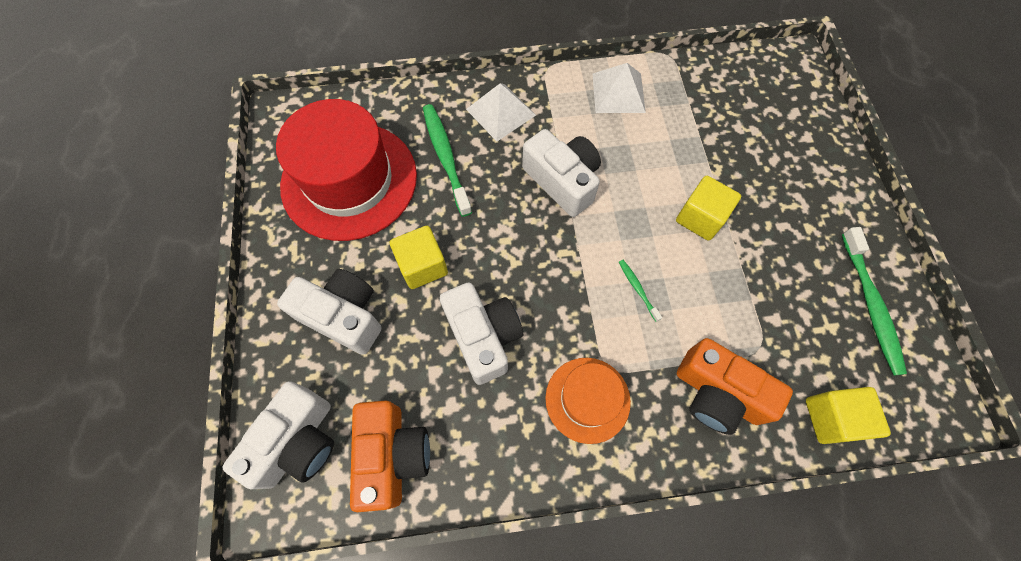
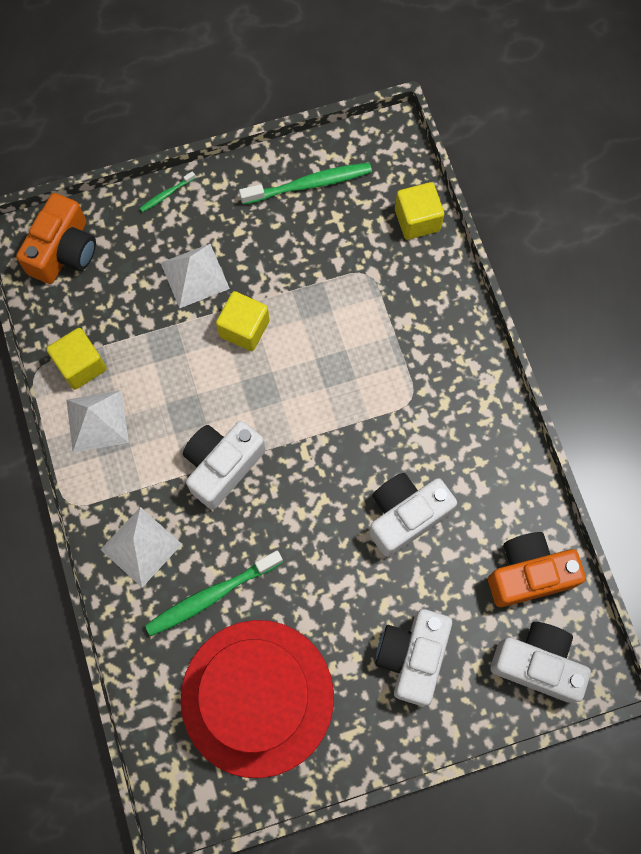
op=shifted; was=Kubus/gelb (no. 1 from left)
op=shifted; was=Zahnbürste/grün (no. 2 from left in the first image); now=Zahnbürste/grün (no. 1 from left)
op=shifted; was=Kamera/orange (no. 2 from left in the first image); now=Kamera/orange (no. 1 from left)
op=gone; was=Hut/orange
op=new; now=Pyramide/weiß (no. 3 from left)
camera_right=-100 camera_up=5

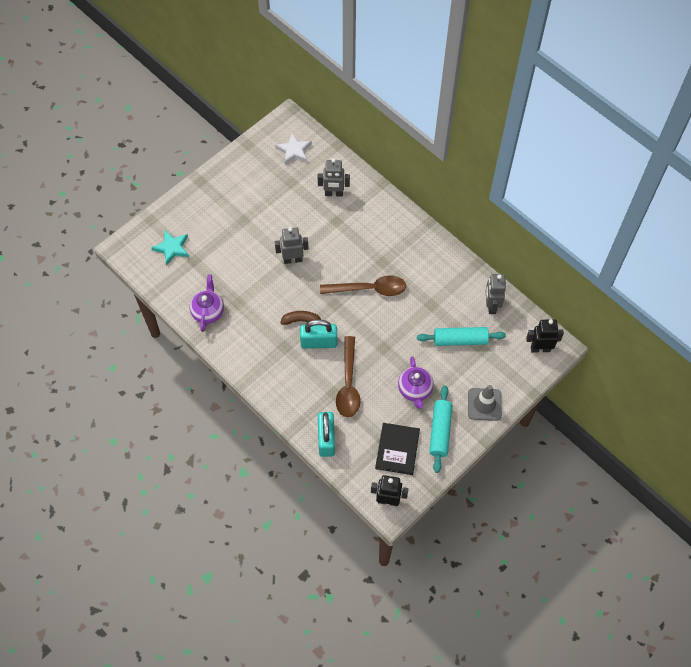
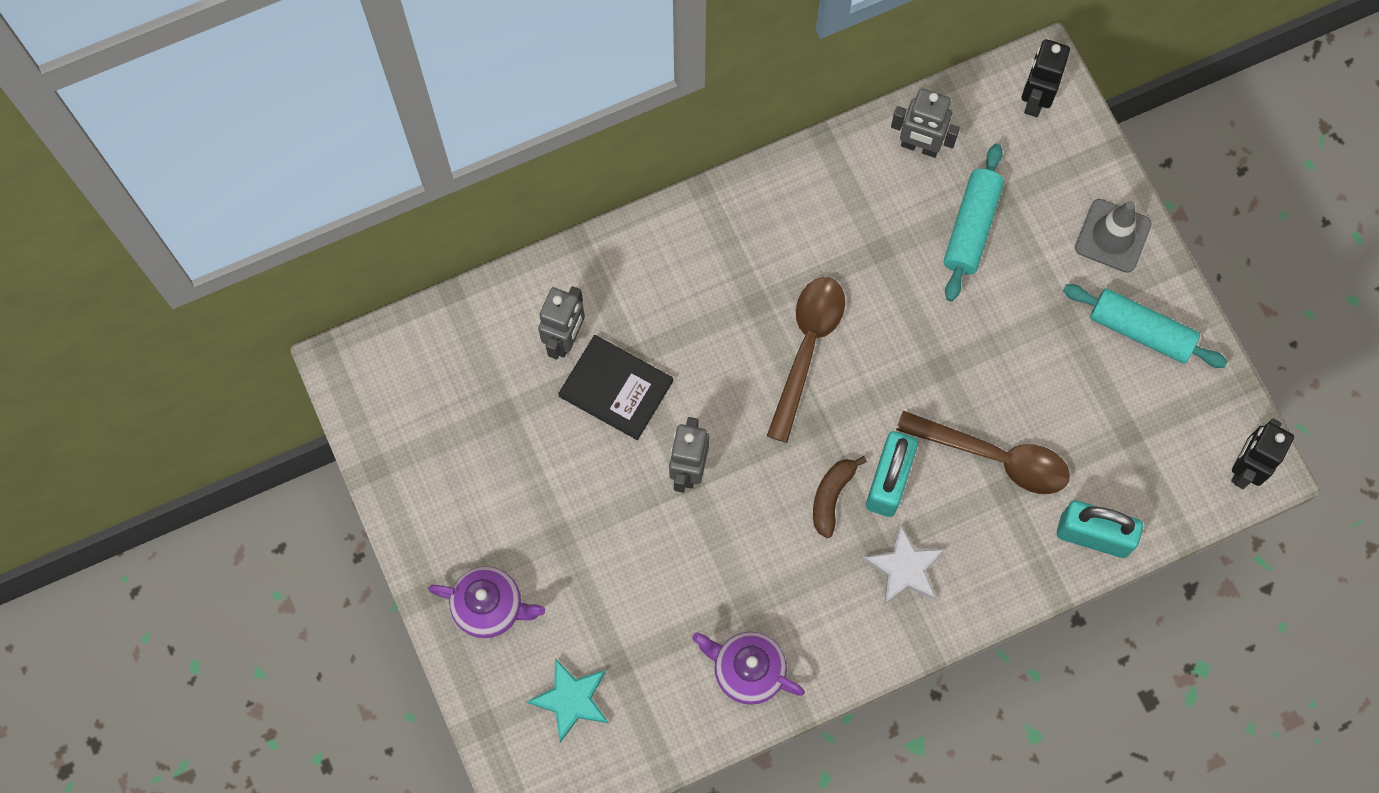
op=shifted; was=Stern/weiß
op=shifted; was=Teekanne/lila (no. 2 from left in the first image); now=Teekanne/lila (no. 1 from left)
op=shifted; was=Buch/schwarz
camera_right=-70 camera_up=10

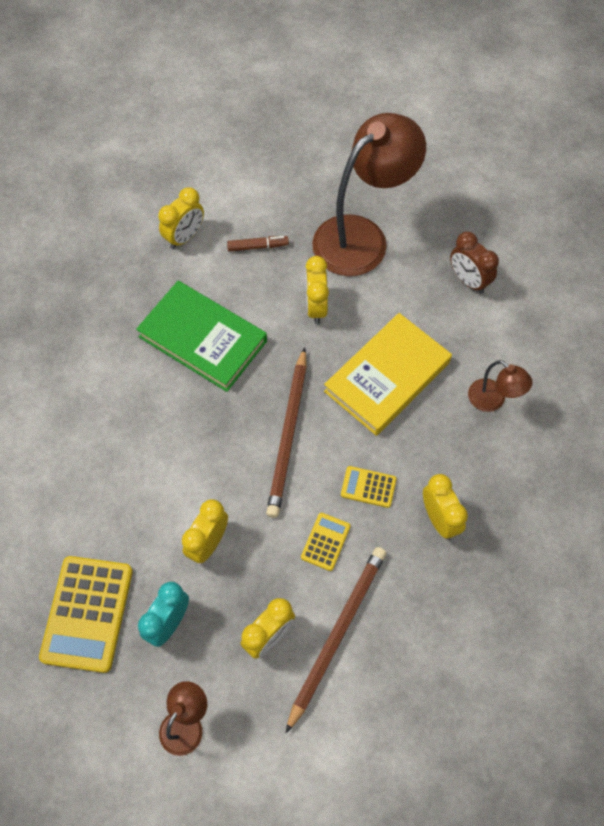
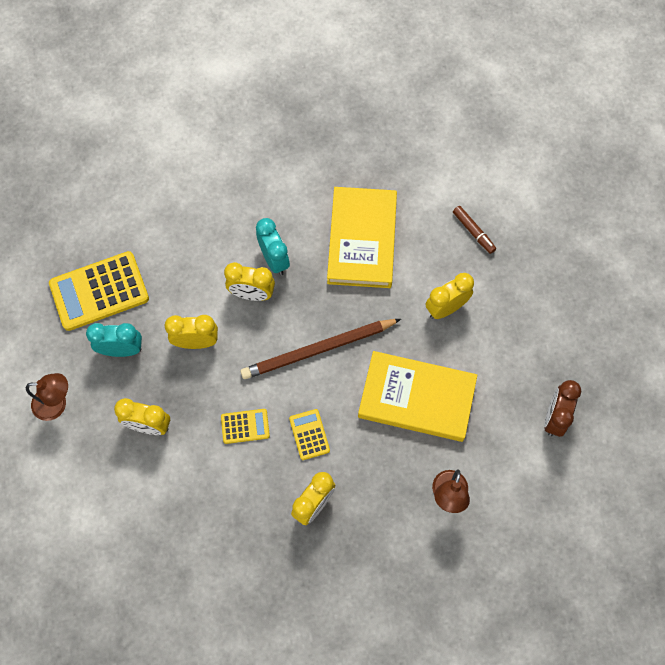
op=gone; was=Lampe/braun (no. 2 from left)
op=shifted; was=Wecker/gelb (no. 1 from left in the first image); now=Wecker/gelb (no. 3 from left)
op=repainted; was=Buch/grün; now=Buch/gelb (no. 1 from left)
op=gone; was=Bleistift/braun (no. 2 from left)
op=new; now=Wecker/türkis (no. 2 from left)
camera_right=60 camera_up=5

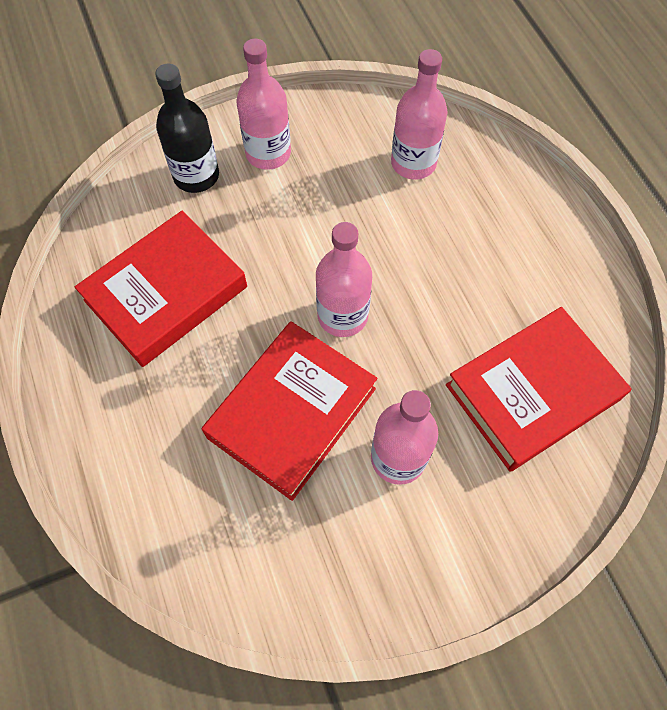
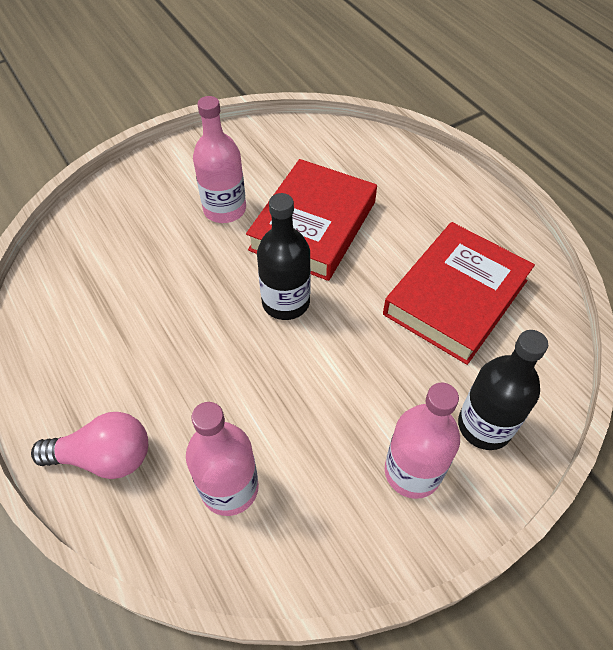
op=repainted; was=Flasche/rosa (no. 2 from left); now=Flasche/schwarz (no. 1 from left)
op=gone; was=Buch/rot (no. 3 from left)
op=new; now=Glühbirne/rosa
camera_right=170 camera_up=-10

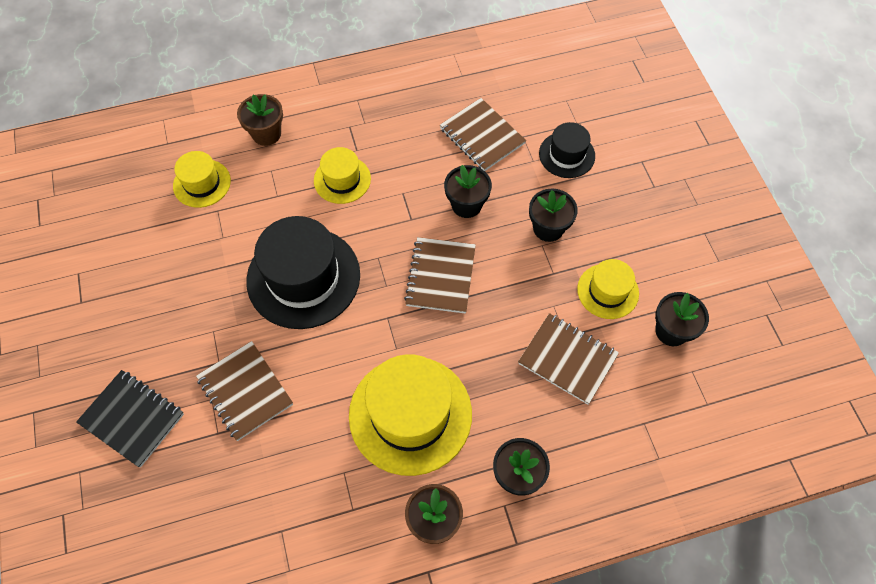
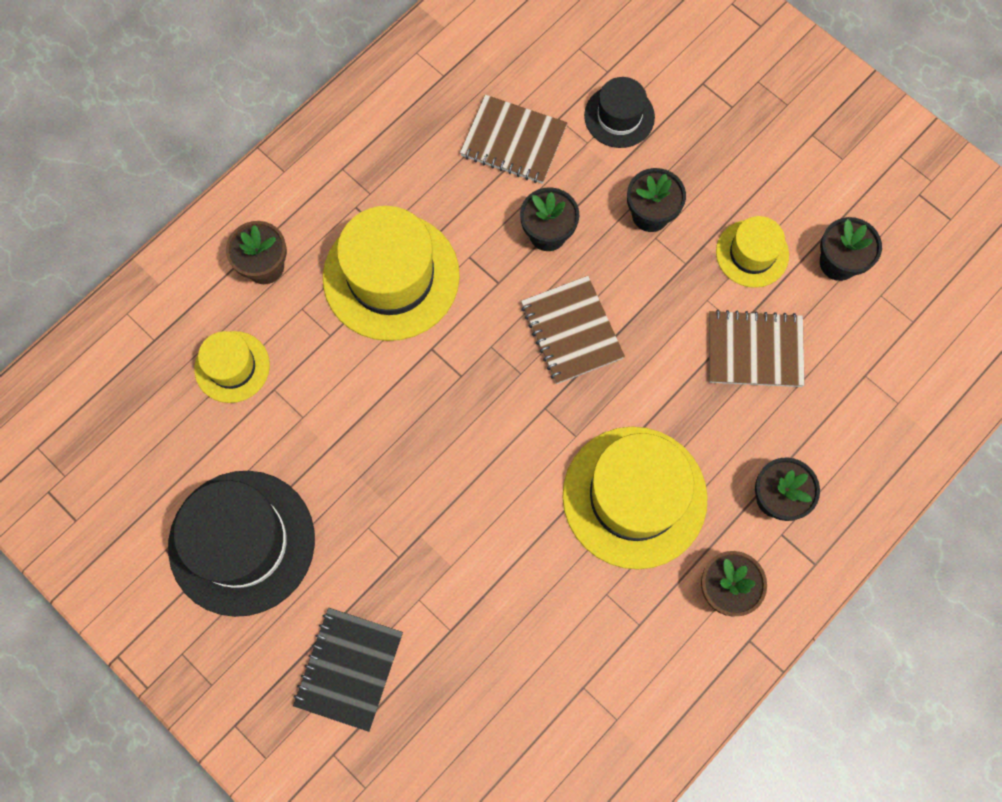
op=scaled; was=Hut/gelb (no. 2 from left); ratio=1.86
op=shifted; was=Hut/schwarz (no. 1 from left)
op=gone; was=Notizbuch/braun (no. 1 from left)
op=rotated; was=Notizbuch/schwarz; clockwise=-75
camera_right=-30 camera_up=10

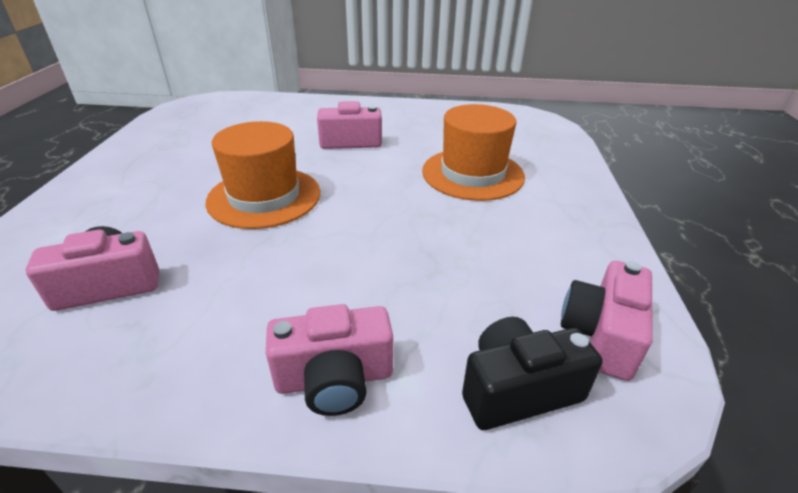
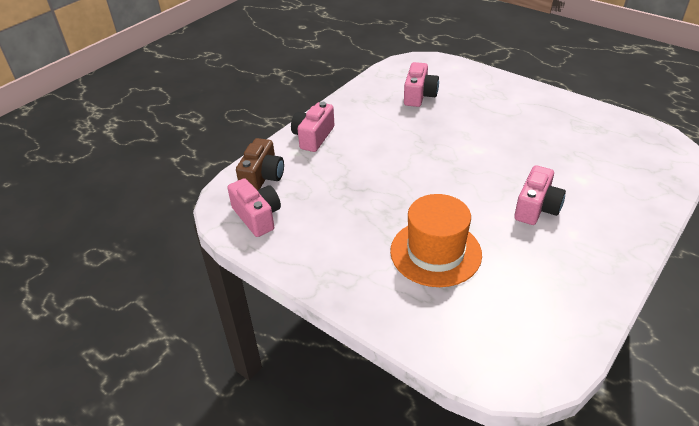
op=gone; was=Hut/orange (no. 1 from left)
op=repainted; was=Kamera/schwarz; now=Kamera/braun
camera_right=125 camera_up=5

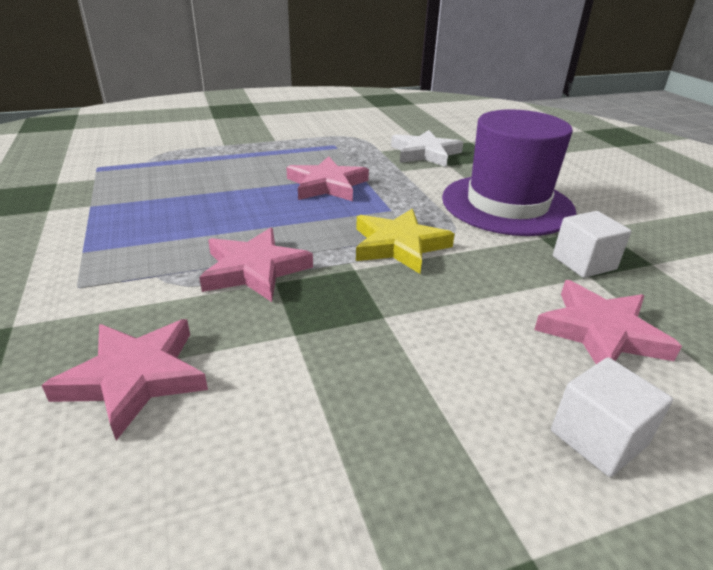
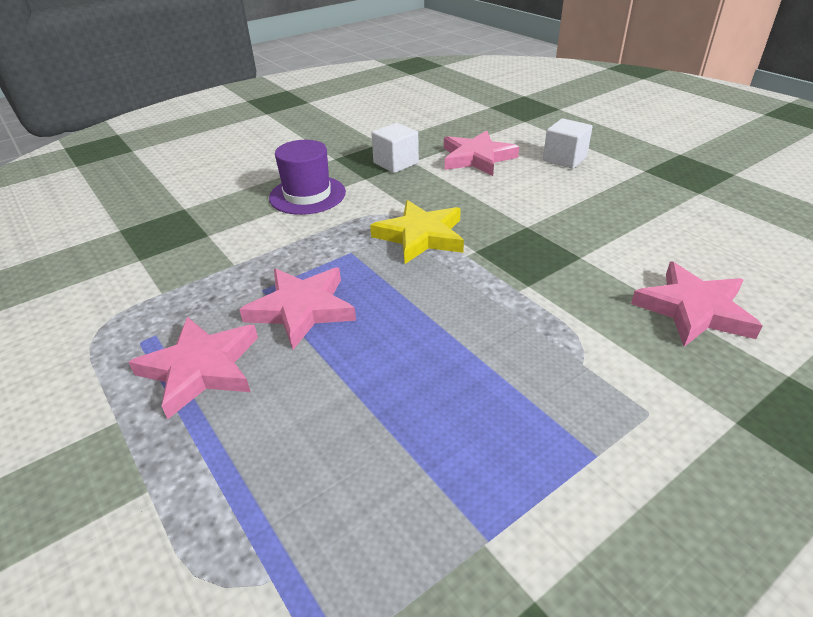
op=scaled; was=Hut/lila; ratio=0.61
op=gone; was=Stern/weiß
op=shifted; was=Stern/rosa (no. 2 from left in the first image); now=Stern/rosa (no. 1 from left)
camera_right=-105 camera_up=5

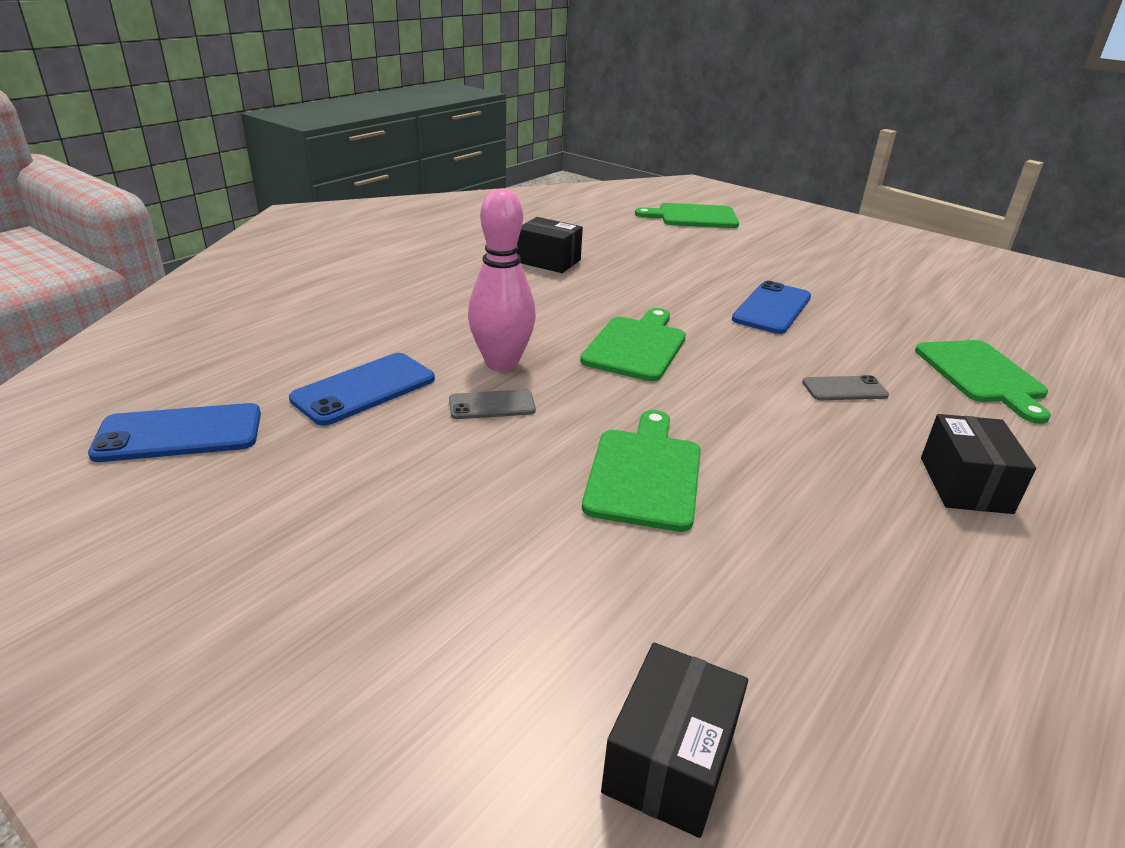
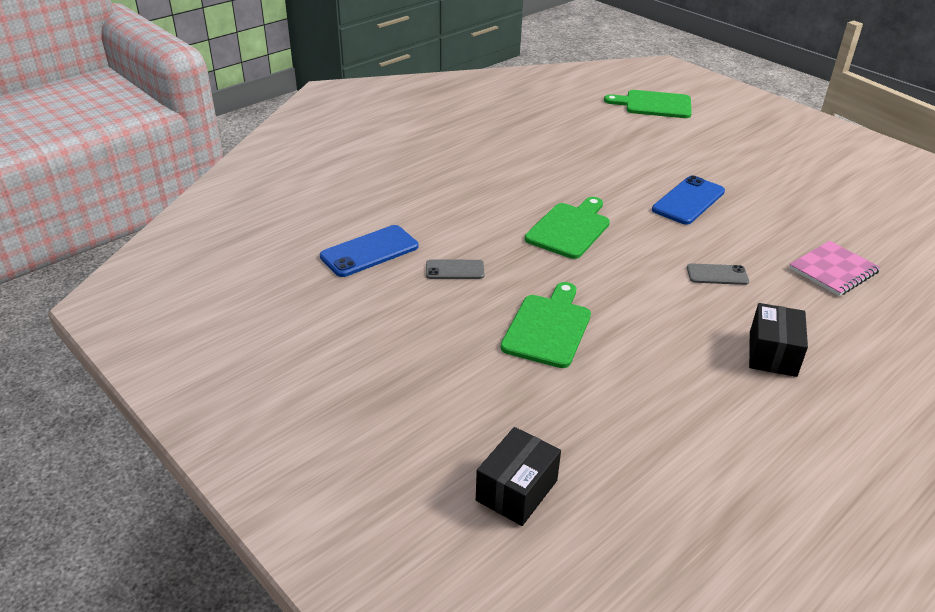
op=gone; was=Bowlingkegel/rosa
op=gone; was=Schachtel/schwarz (no. 1 from left)
op=swapped; was=Schneidebrett/grün (no. 4 from left); now=Notizbuch/rosa
op=gone; was=Handy/blau (no. 1 from left)
camera_right=10 camera_up=5

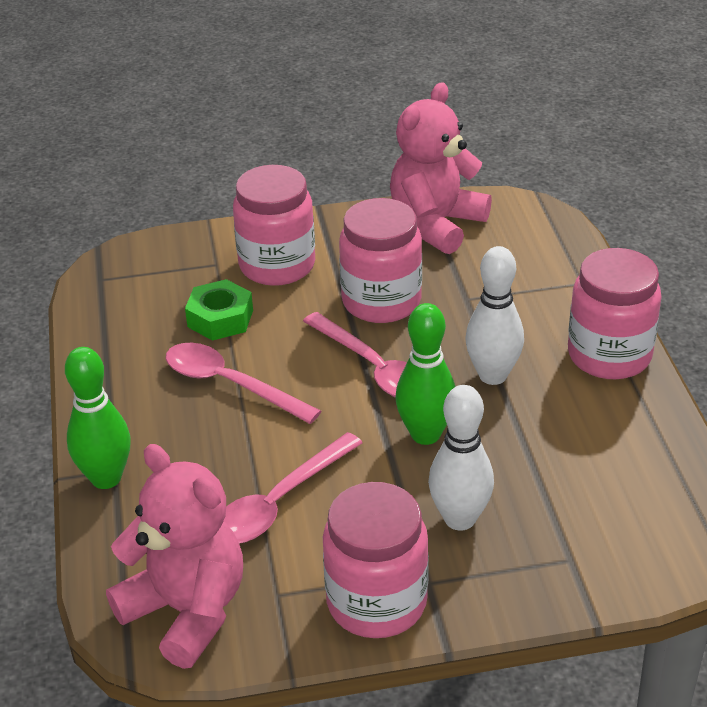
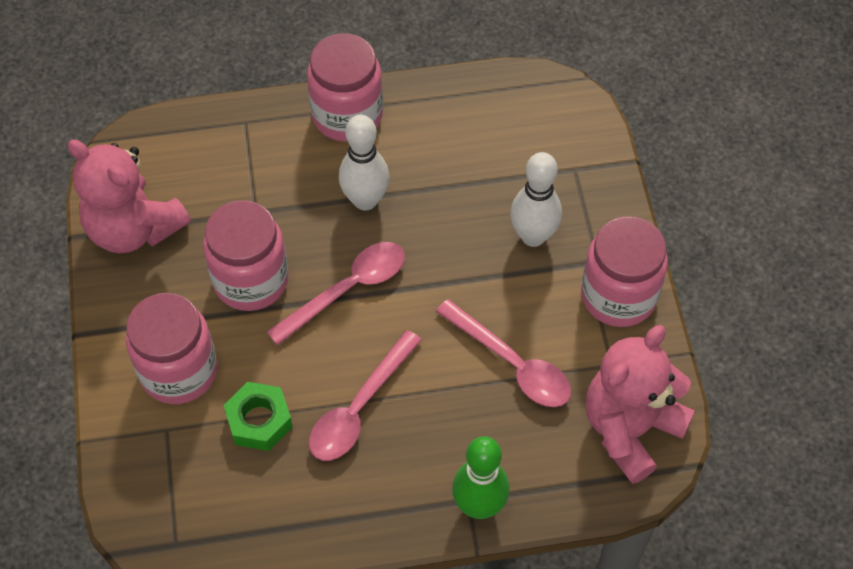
op=gone; was=Bowlingkegel/grün (no. 2 from left)
camera_right=-90 camera_up=20

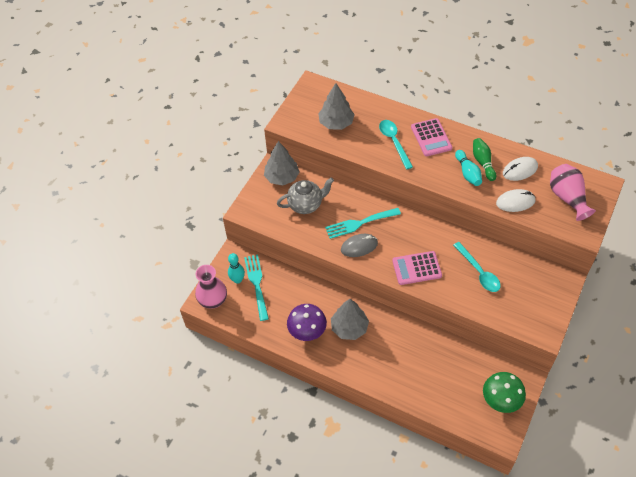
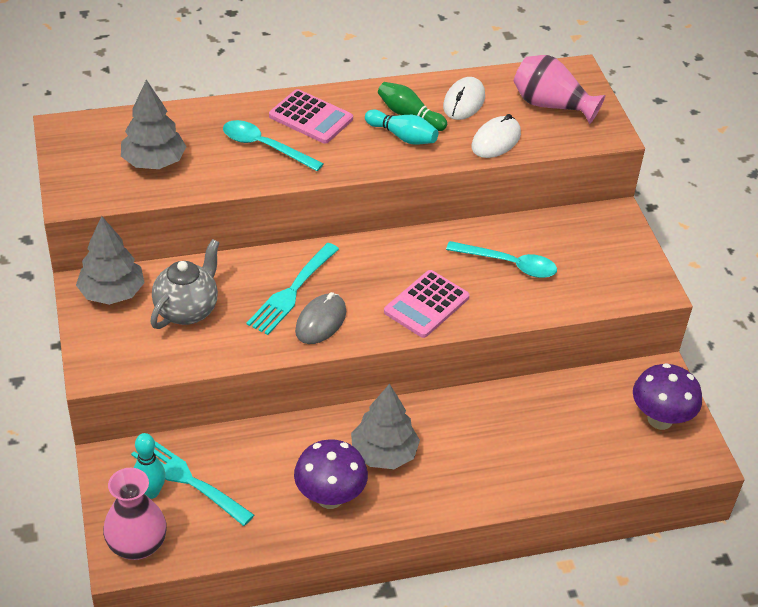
op=repainted; was=Pilz/grün; now=Pilz/lila (no. 2 from left)
camera_right=-45 camera_up=-10

